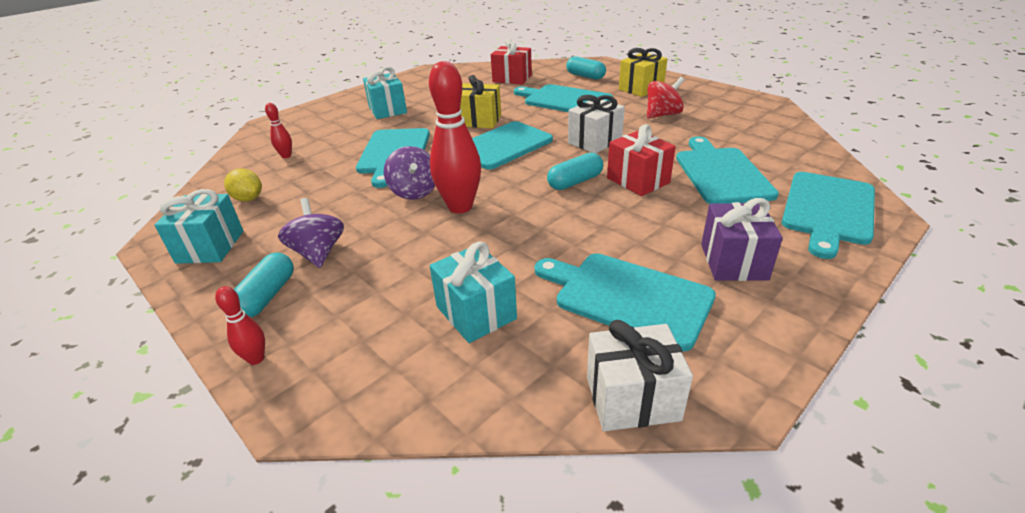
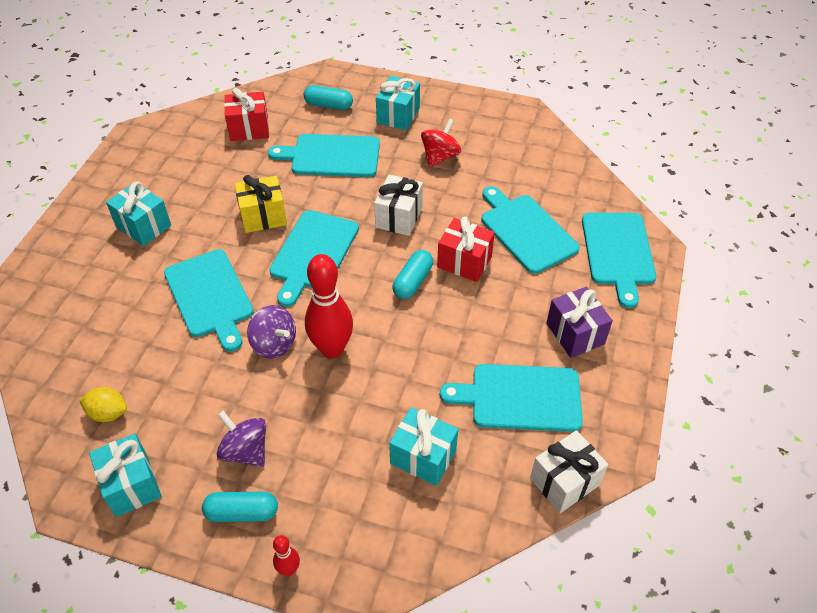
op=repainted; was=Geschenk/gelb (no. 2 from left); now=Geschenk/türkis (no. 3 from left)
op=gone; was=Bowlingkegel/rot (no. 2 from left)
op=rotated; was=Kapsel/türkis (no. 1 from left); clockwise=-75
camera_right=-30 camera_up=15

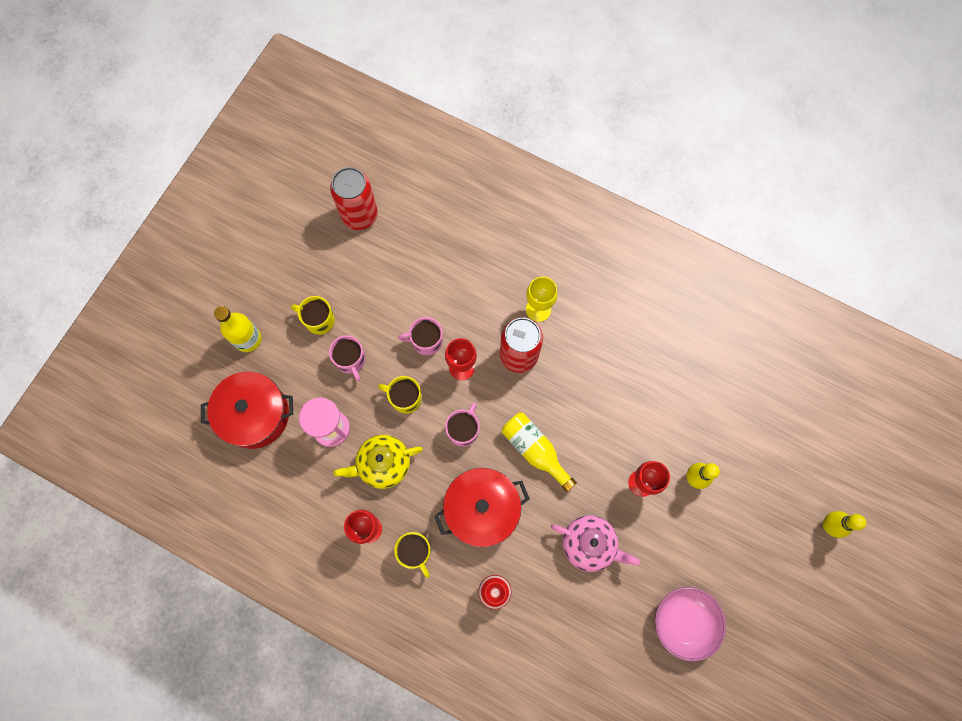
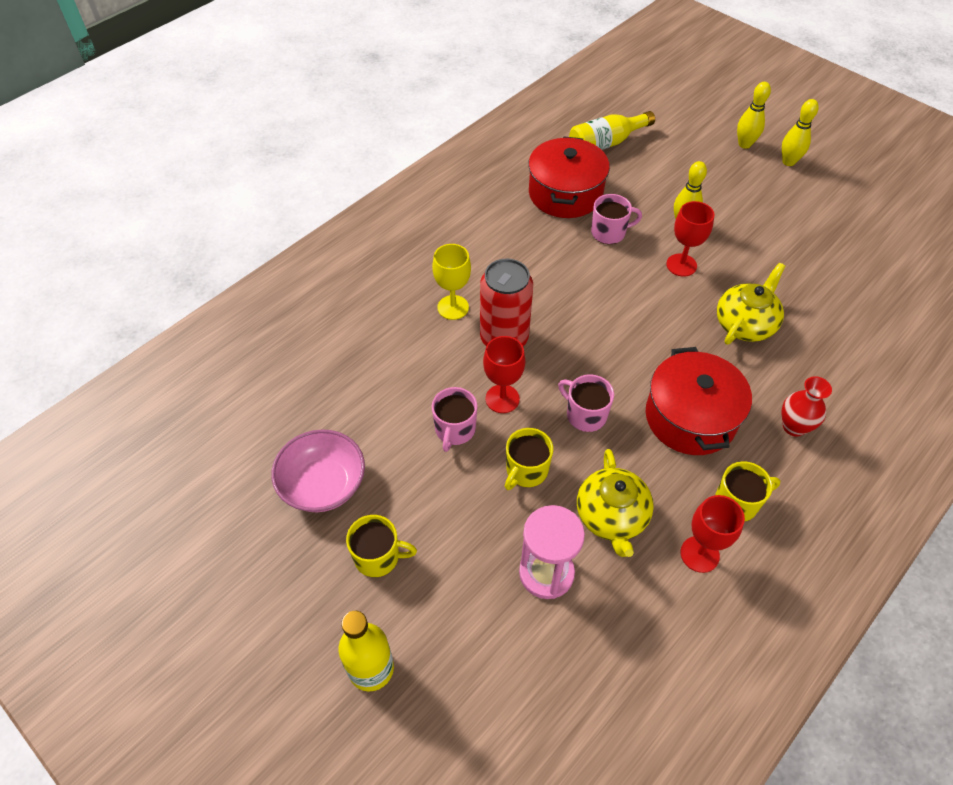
op=gone; was=Dose/rot (no. 1 from left)
op=rotated; was=Tasse/gelb (no. 1 from left); clockwise=-120
op=shifted; was=Tasse/rosa (no. 1 from left in the first image); now=Tasse/rosa (no. 3 from left)
op=shifted; was=Kochtopf/rot (no. 1 from left)
op=shifted; was=Flasche/gelb (no. 2 from left)
op=repainted; was=Teekanne/rosa; now=Teekanne/gelb (no. 2 from left)
op=shifted; was=Schüssel/rosa
op=new; now=Bowlingkegel/gelb (no. 3 from left)
camera_right=-75 camera_up=-20

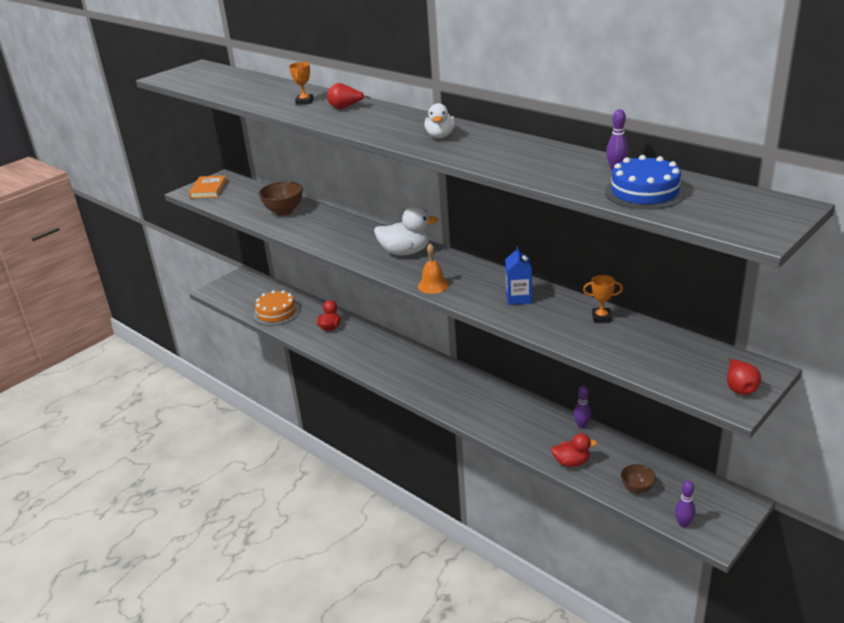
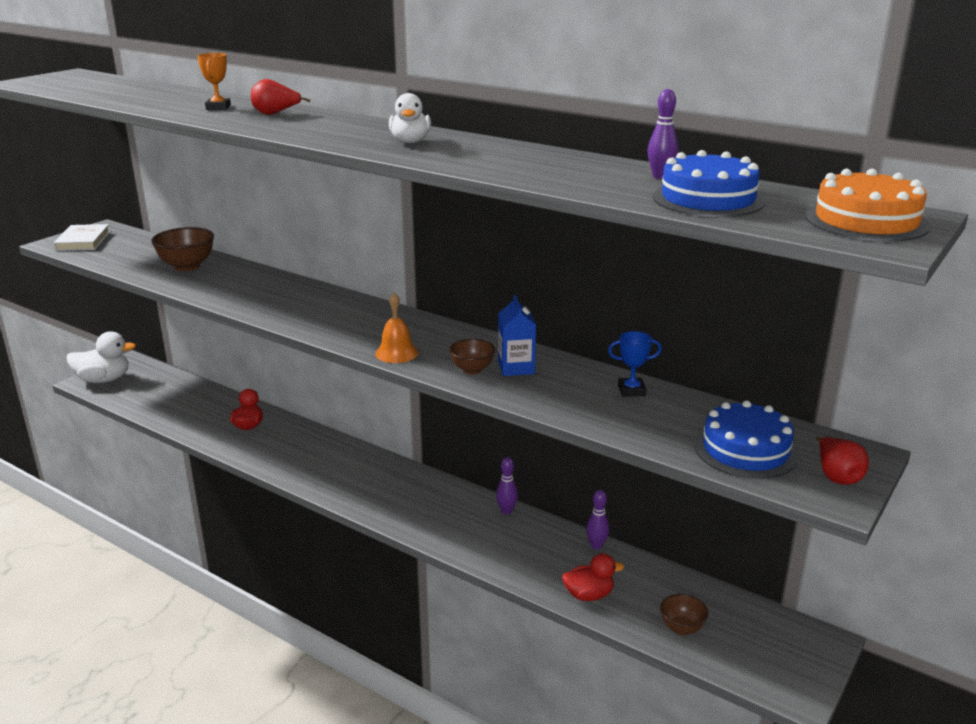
op=repainted; was=Buch/orange; now=Buch/weiß
op=shifted; was=Ente/weiß (no. 1 from left)
op=repainted; was=Pokal/orange (no. 2 from left); now=Pokal/blau
op=shifted; was=Kuchen/orange
op=shifted; was=Bowlingkegel/lila (no. 3 from left in the first image); now=Bowlingkegel/lila (no. 1 from left)
op=new; now=Schüssel/braun (no. 2 from left)
op=new; now=Kuchen/blau (no. 2 from left)
camera_right=-10 camera_up=-5

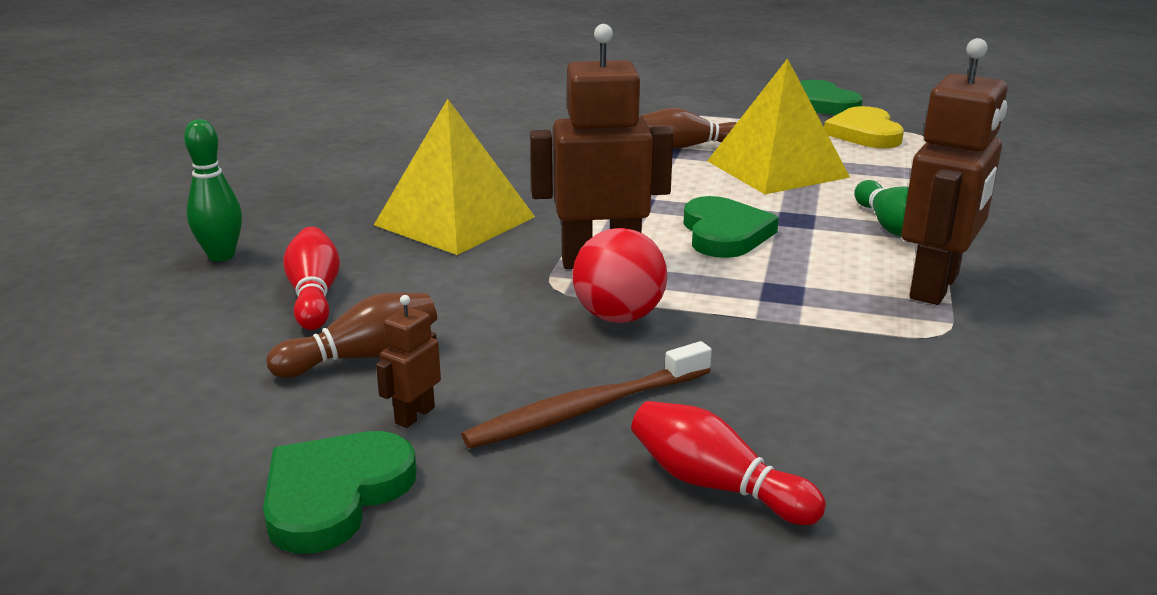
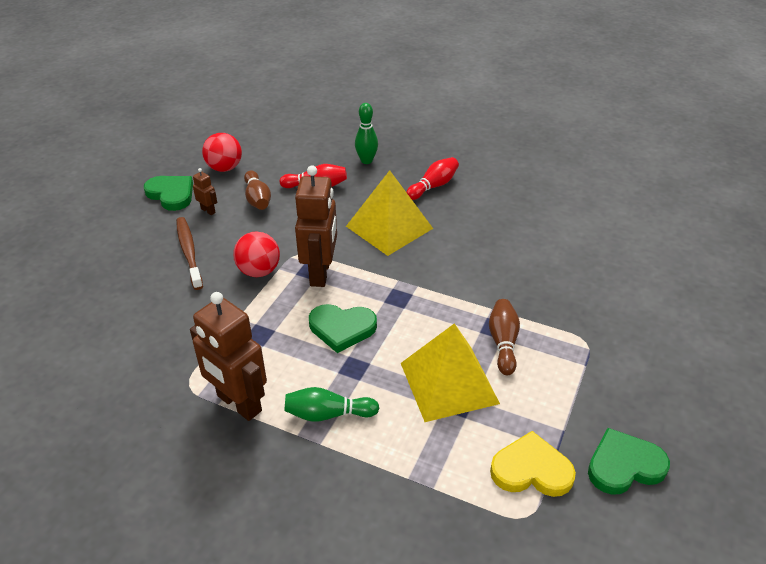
op=shifted; was=Bowlingkegel/rot (no. 2 from left)
op=new; now=Ball/rot (no. 1 from left)
camera_right=100 camera_up=15

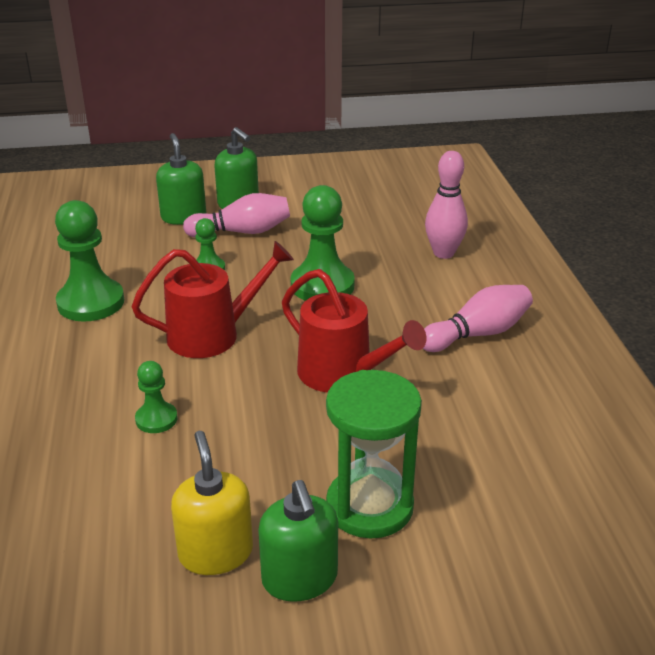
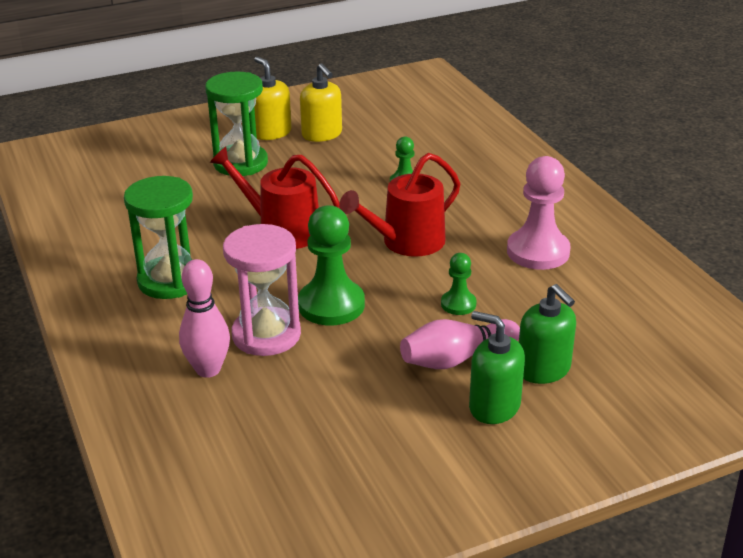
op=repainted; was=Bauer/grün (no. 1 from left); now=Bauer/rosa
op=swapped; was=Bowlingkegel/rosa (no. 3 from left); now=Sanduhr/grün (no. 1 from left)
op=repainted; was=Seifenspender/grün (no. 3 from left); now=Seifenspender/gelb (no. 1 from left)
op=new; now=Sanduhr/rosa
camera_right=165 camera_up=0

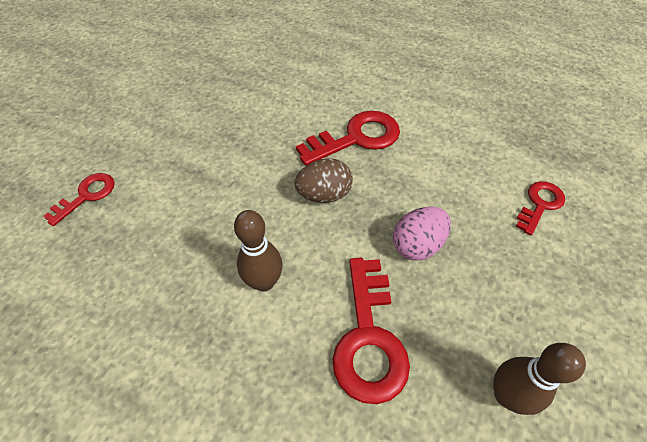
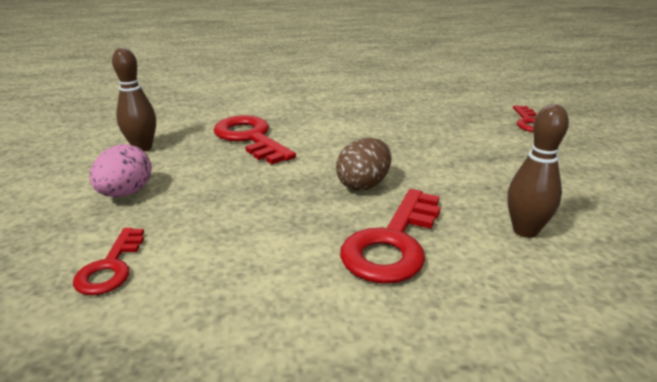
op=shifted; was=Ei/rosa
op=shifted; was=Bowlingkegel/braun (no. 1 from left in the first image); now=Bowlingkegel/braun (no. 2 from left)
camera_right=145 camera_up=-25

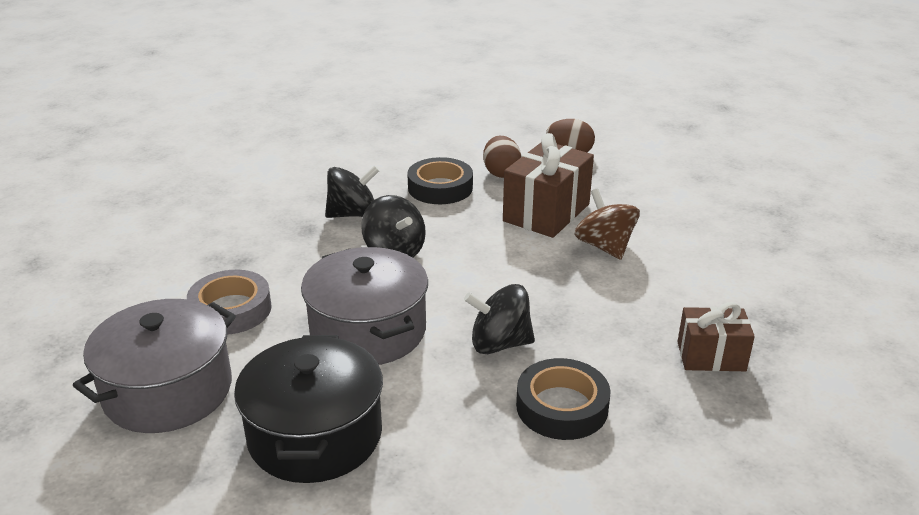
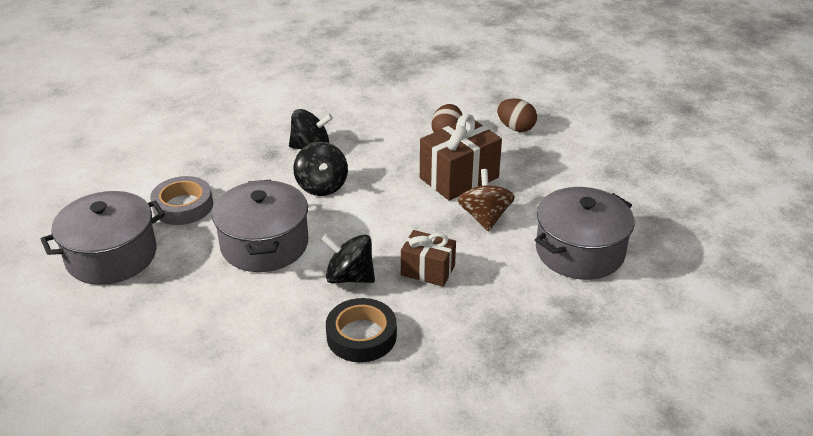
op=gone; was=Klebeband/schwarz (no. 1 from left)
op=shifted; was=Geschenk/braun (no. 2 from left in the first image); now=Geschenk/braun (no. 1 from left)
op=gone; was=Kochtopf/schwarz
op=new; now=Kochtopf/grau (no. 3 from left)
camera_right=20 camera_up=5

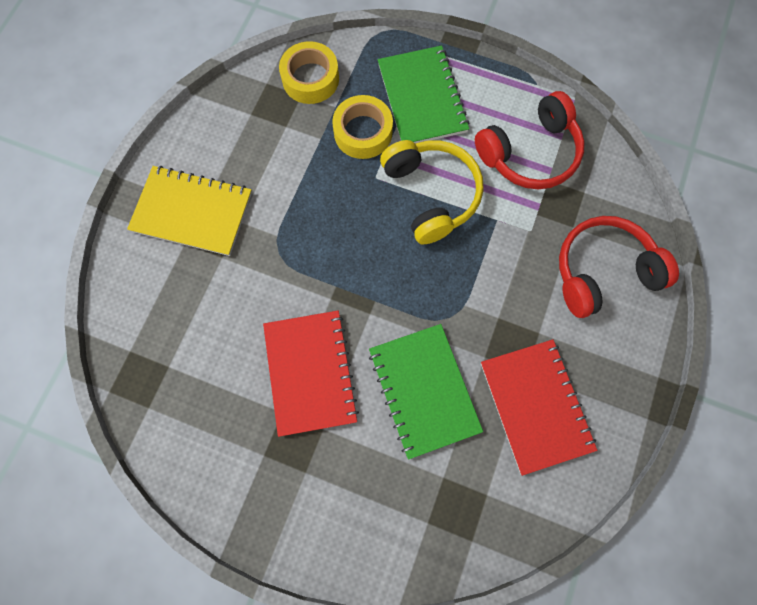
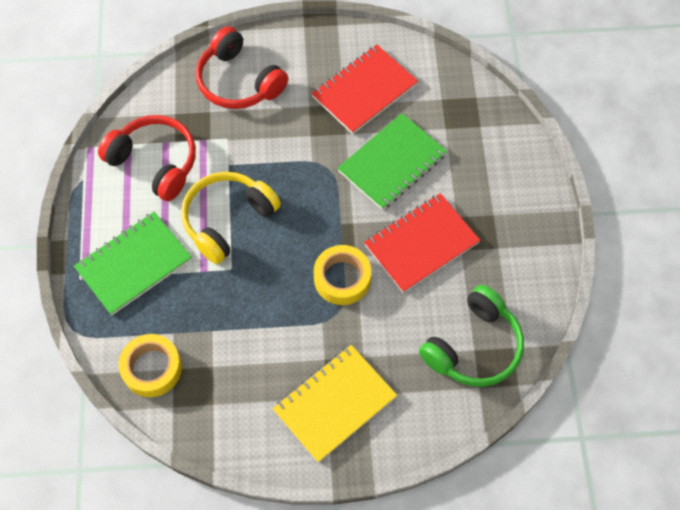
op=shifted; was=Klebeband/gelb (no. 2 from left)
op=rotated; was=Notizbuch/gelb; clockwise=60
op=new; now=Kopfhörer/grün
camera_right=-115 camera_up=-10

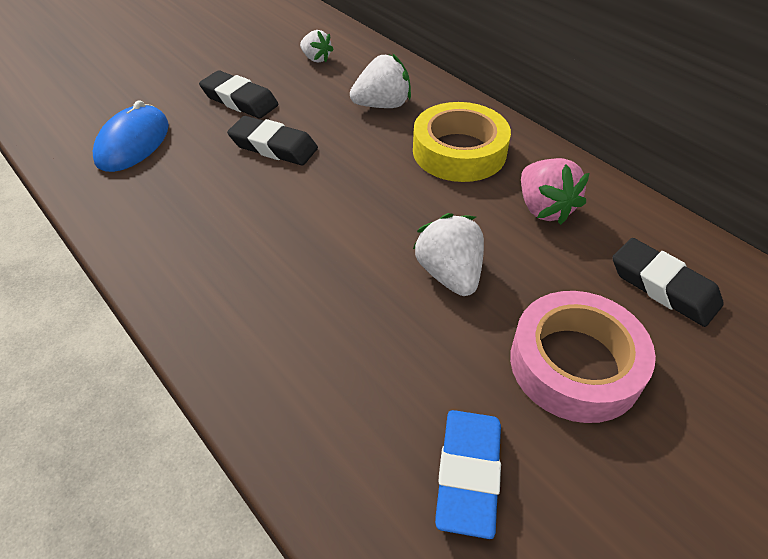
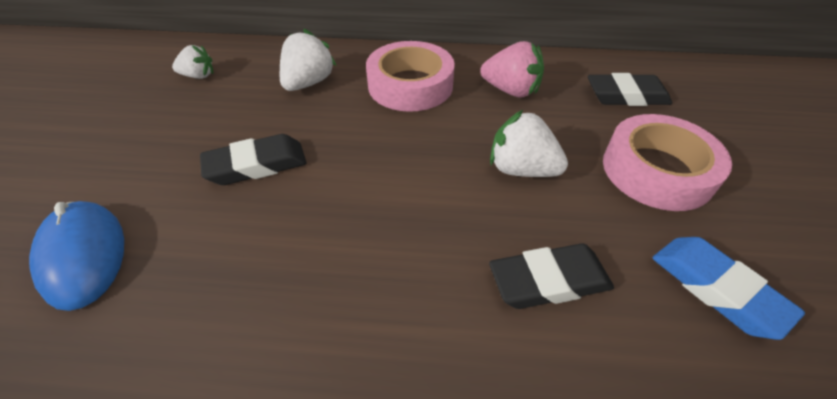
op=shifted; was=Radiergummi/schwarz (no. 1 from left in the first image); now=Radiergummi/schwarz (no. 2 from left)
op=repainted; was=Klebeband/gelb; now=Klebeband/rosa (no. 1 from left)
camera_right=-45 camera_up=0

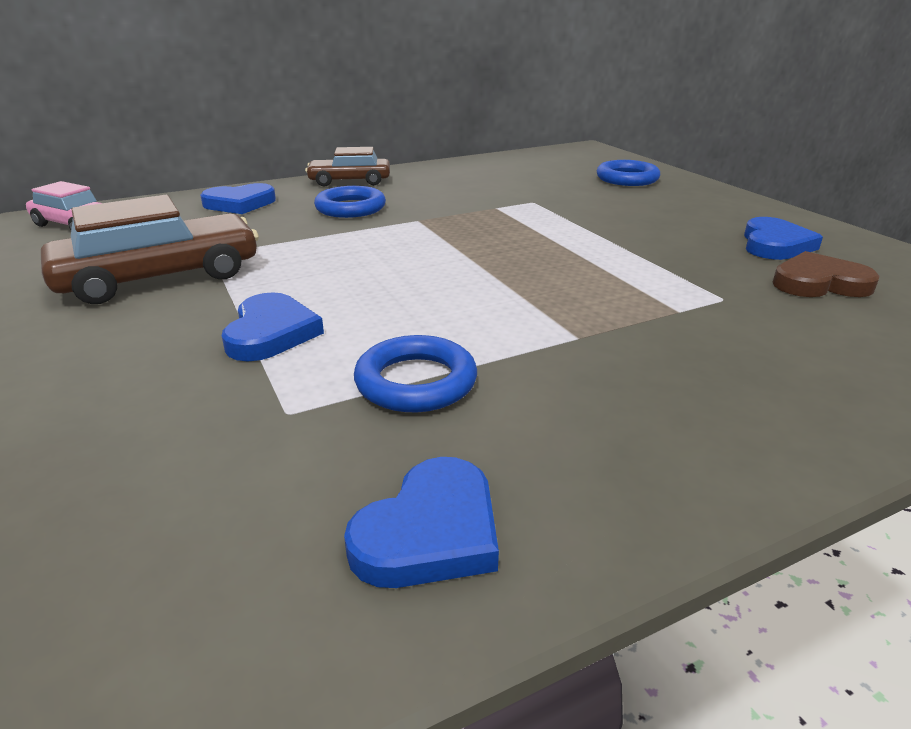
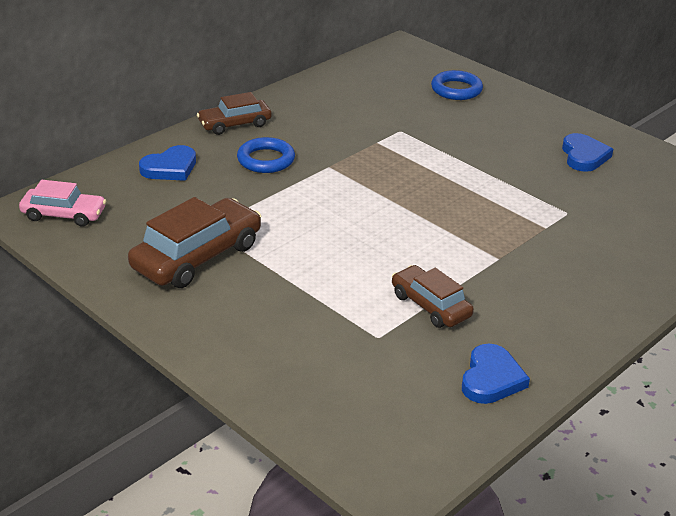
op=gone; was=Herz/braun
op=gone; was=Herz/blau (no. 2 from left)
op=swapped; was=Ring/blau (no. 2 from left); now=Auto/braun (no. 3 from left)
camera_right=-20 camera_up=5

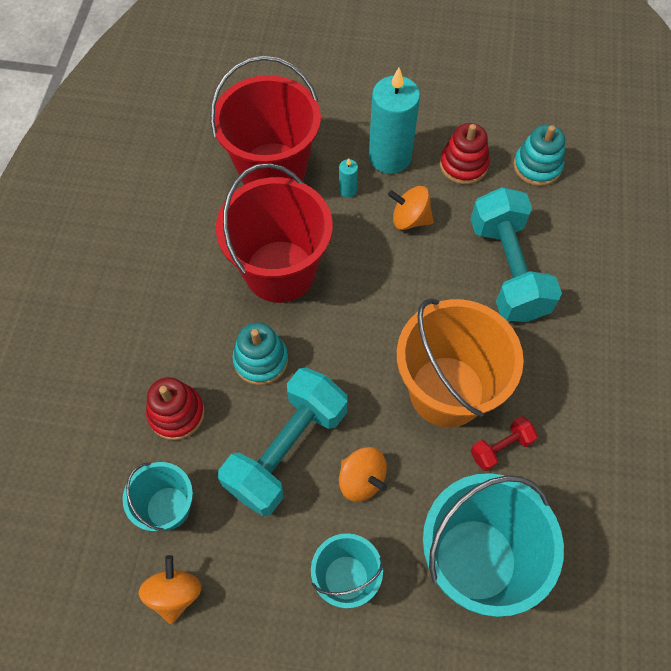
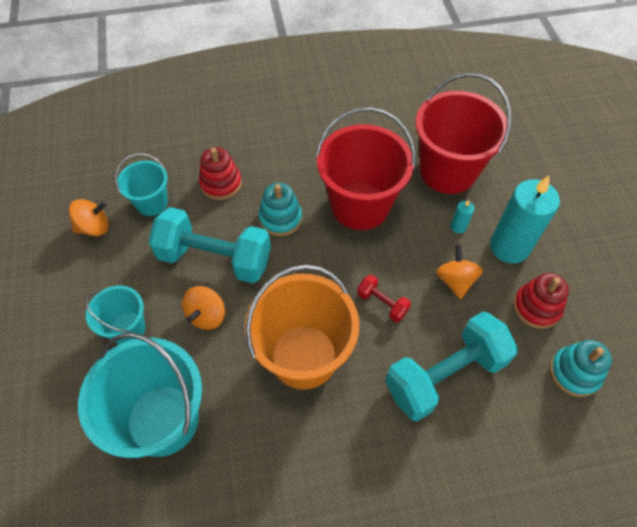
op=shifted; was=Hantel/rot
camera_right=70 camera_up=-5

